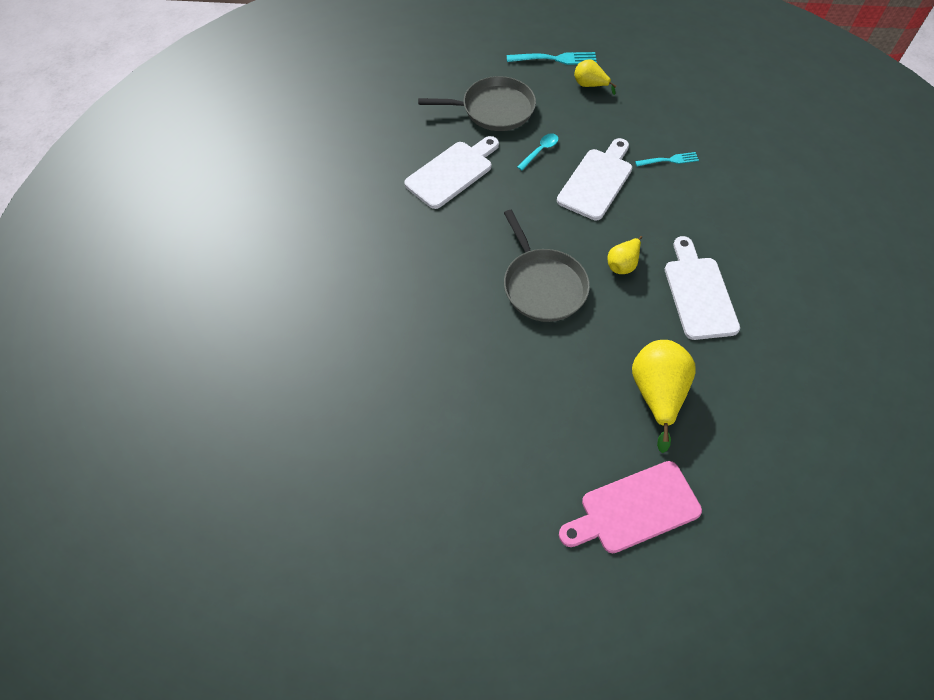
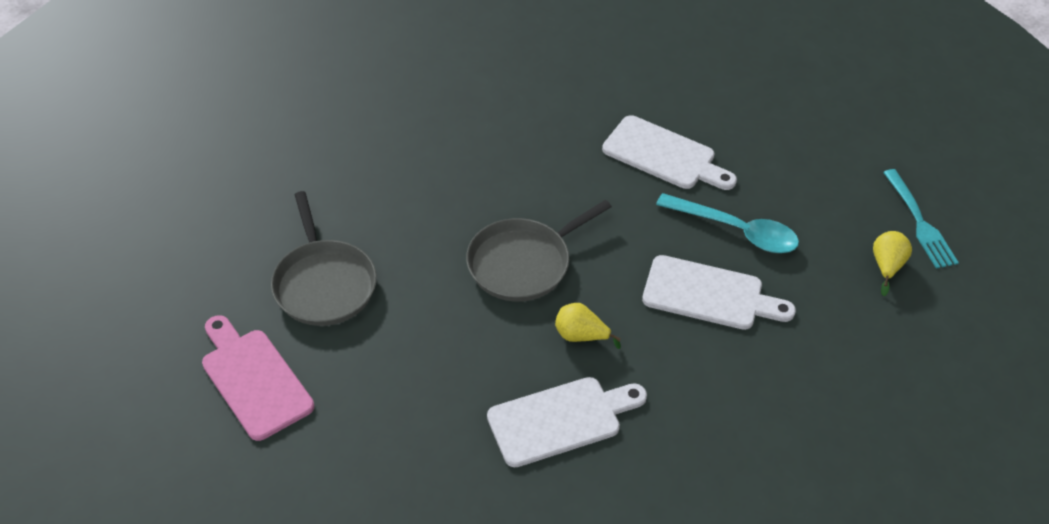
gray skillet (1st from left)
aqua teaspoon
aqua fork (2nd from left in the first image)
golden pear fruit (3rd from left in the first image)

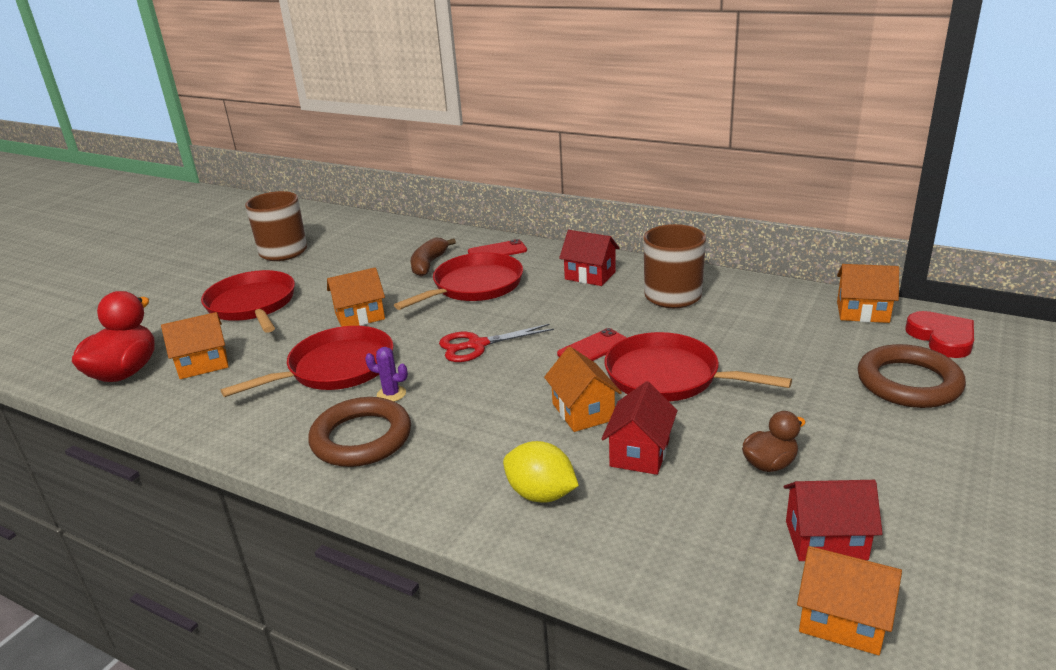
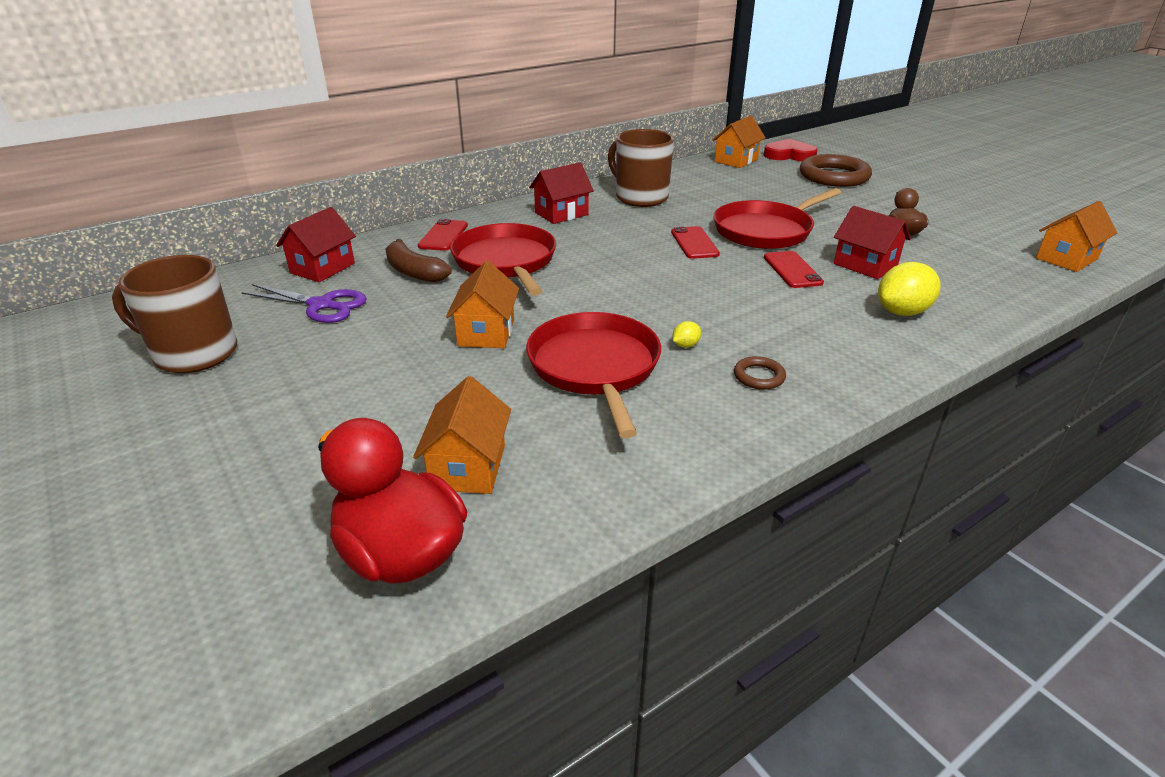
scarlet skillet (1st from left in the first image)
scarlet scissors
golden citrus fruit (1st from left)
scarlet phone (3rd from left)
dark brown ring (1st from left)
scarlet toy house (1st from left)
violet scissors

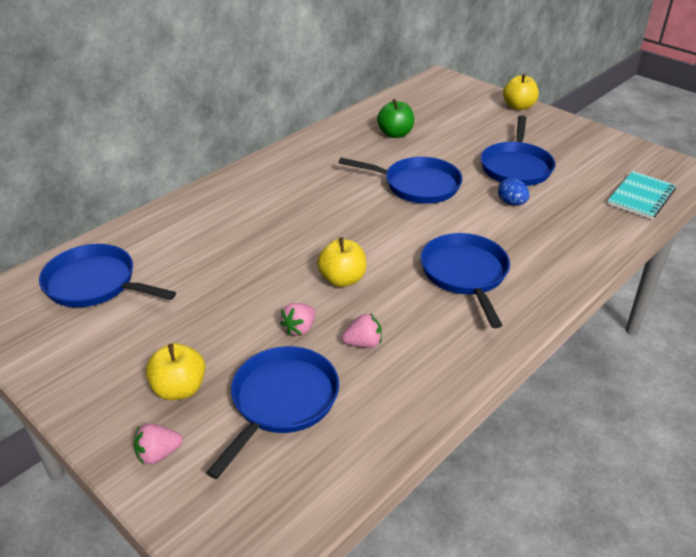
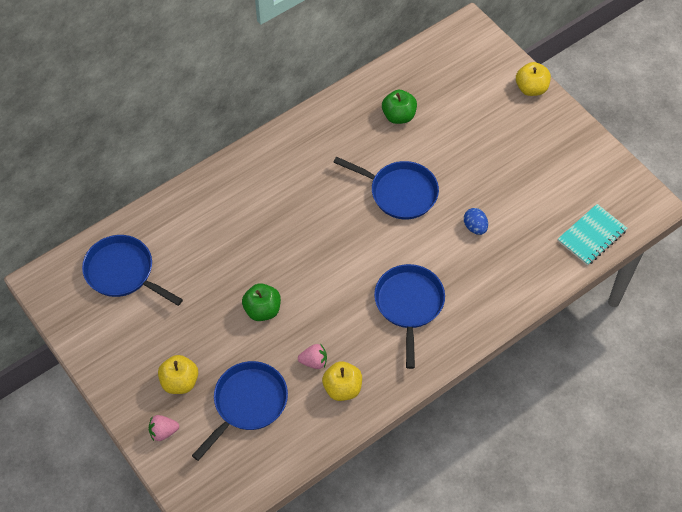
royal blue skillet (5th from left in the first image)
golden apple (2nd from left)
pink strawberry (2nd from left in the first image)
emerald apple (1st from left)

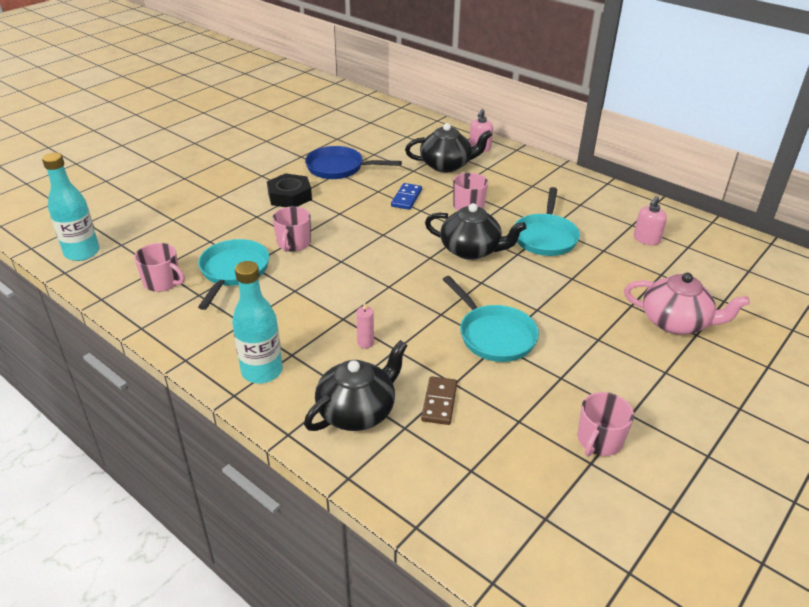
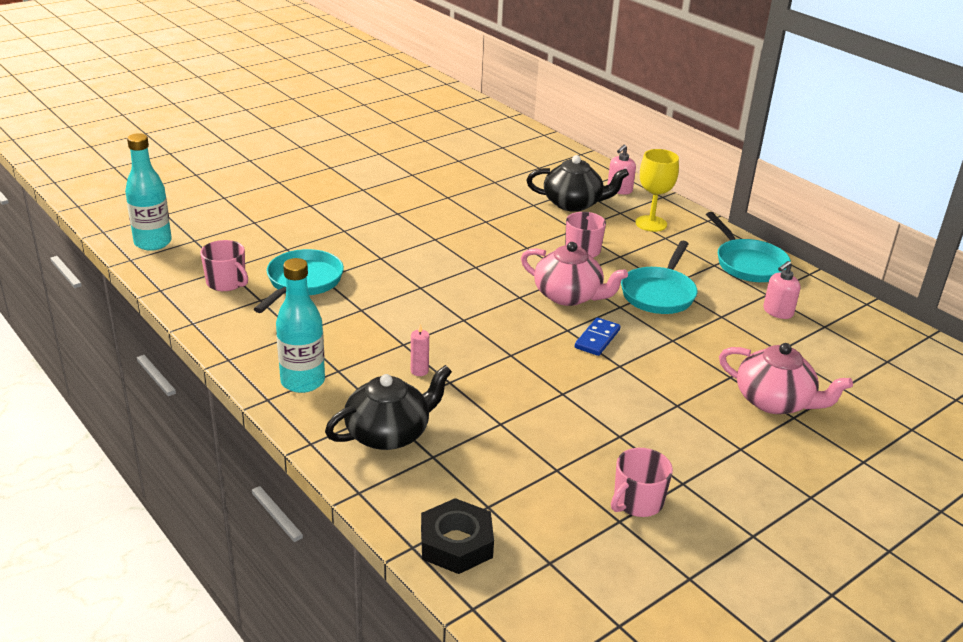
royal blue skillet
black nut
royal blue domino
pink tea pot (1st from left)
pink mug (2nd from left in the first image)
aqua skillet (3rd from left)
dark brown domino
golden chalice

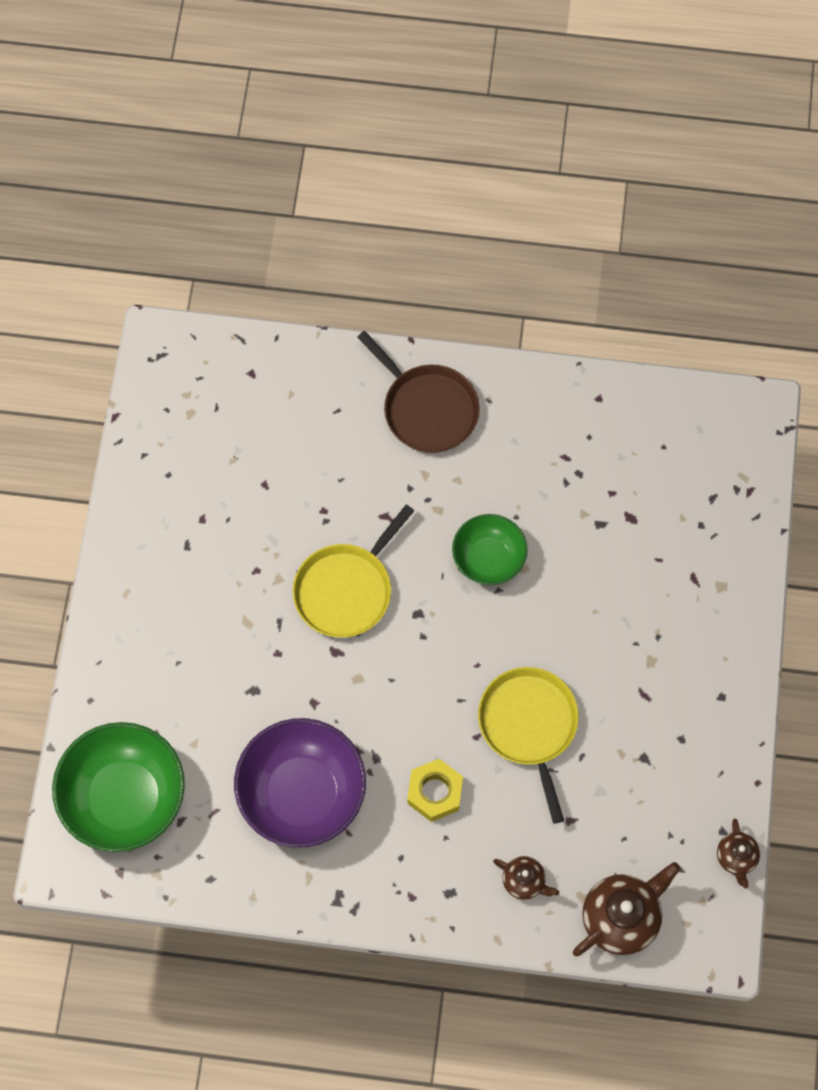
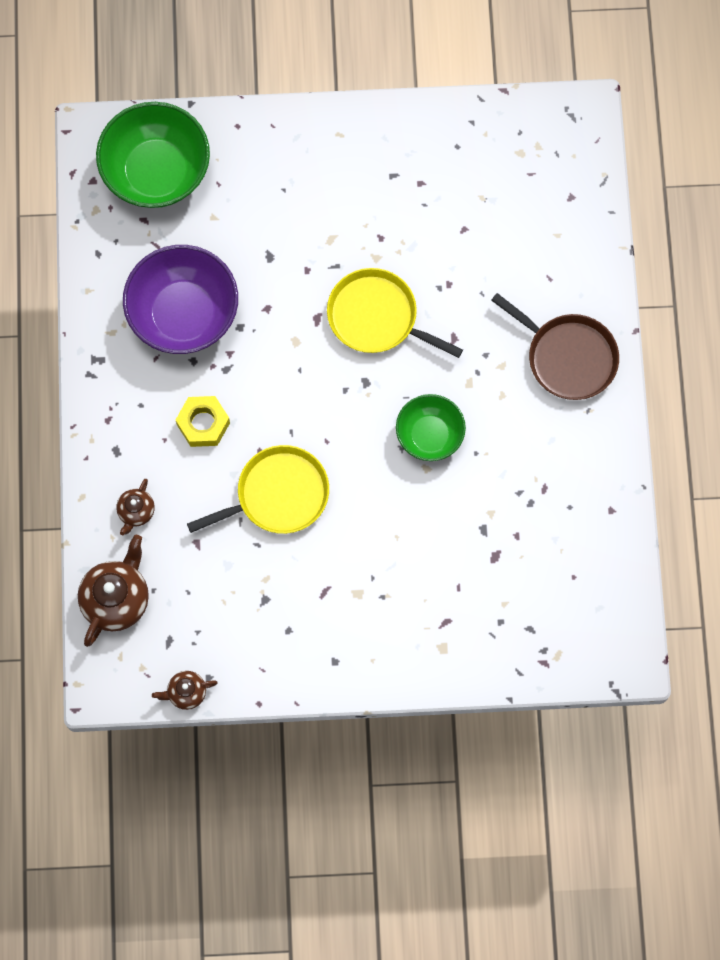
dark brown skillet
dark brown tea pot (1st from left)

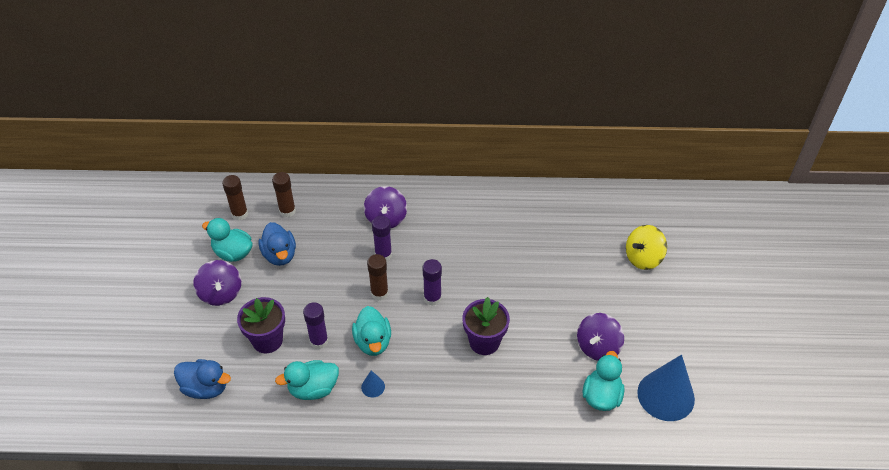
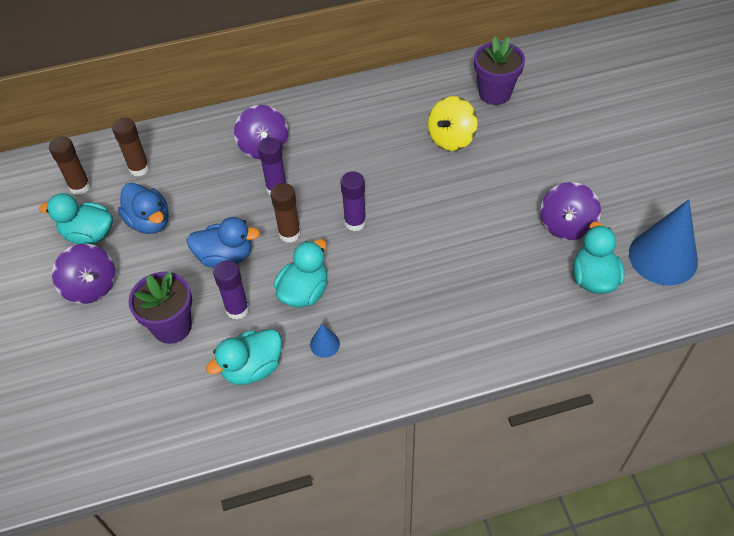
golden toy top
violet potted plant (2nd from left)
aqua duck (3rd from left)
royal blue duck (2nd from left)

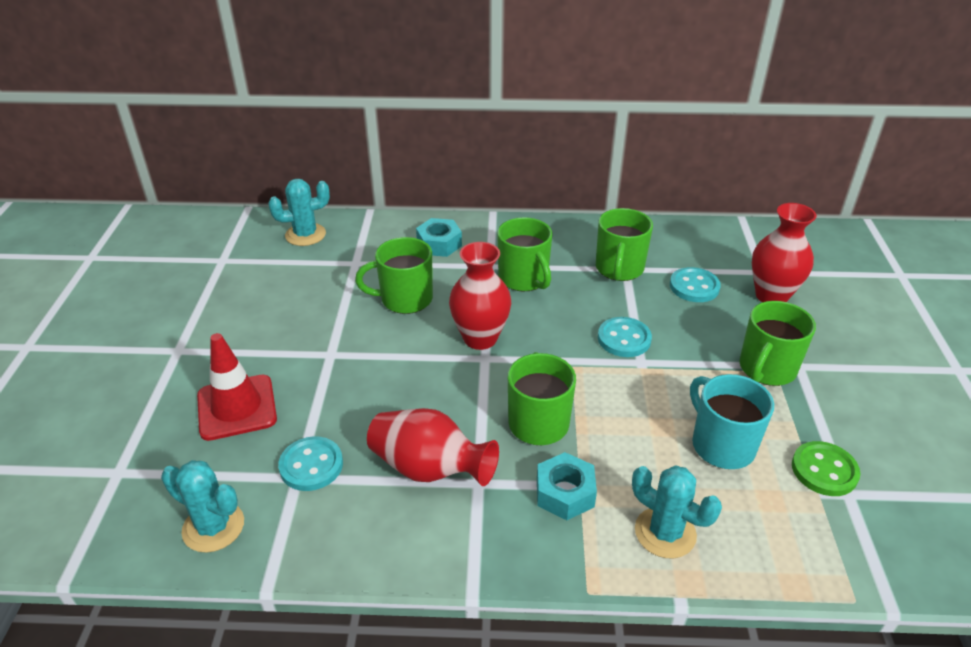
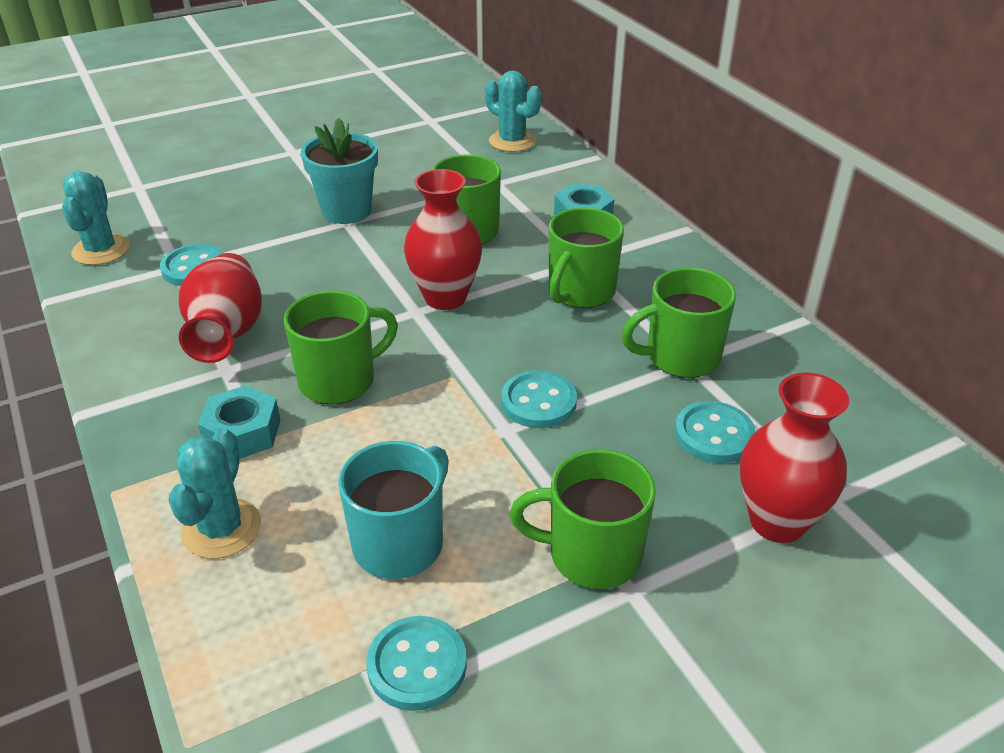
scarlet traffic cone
aqua button (2nd from left)
aqua potted plant

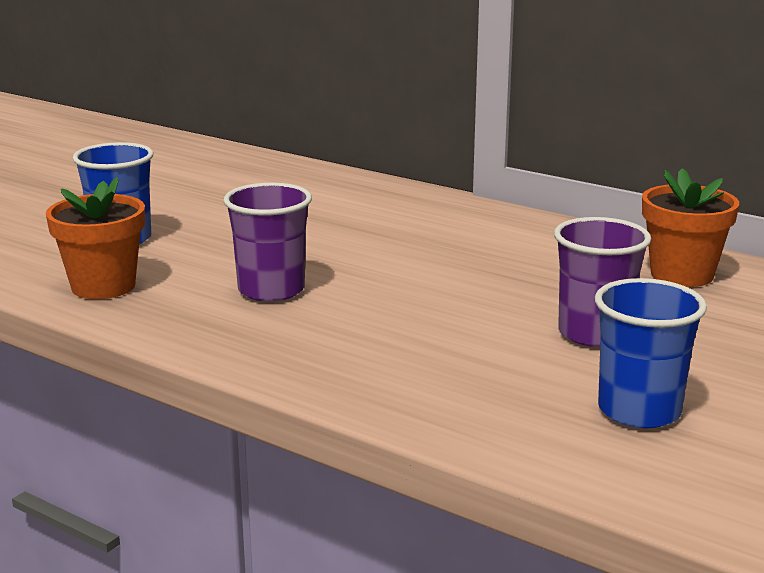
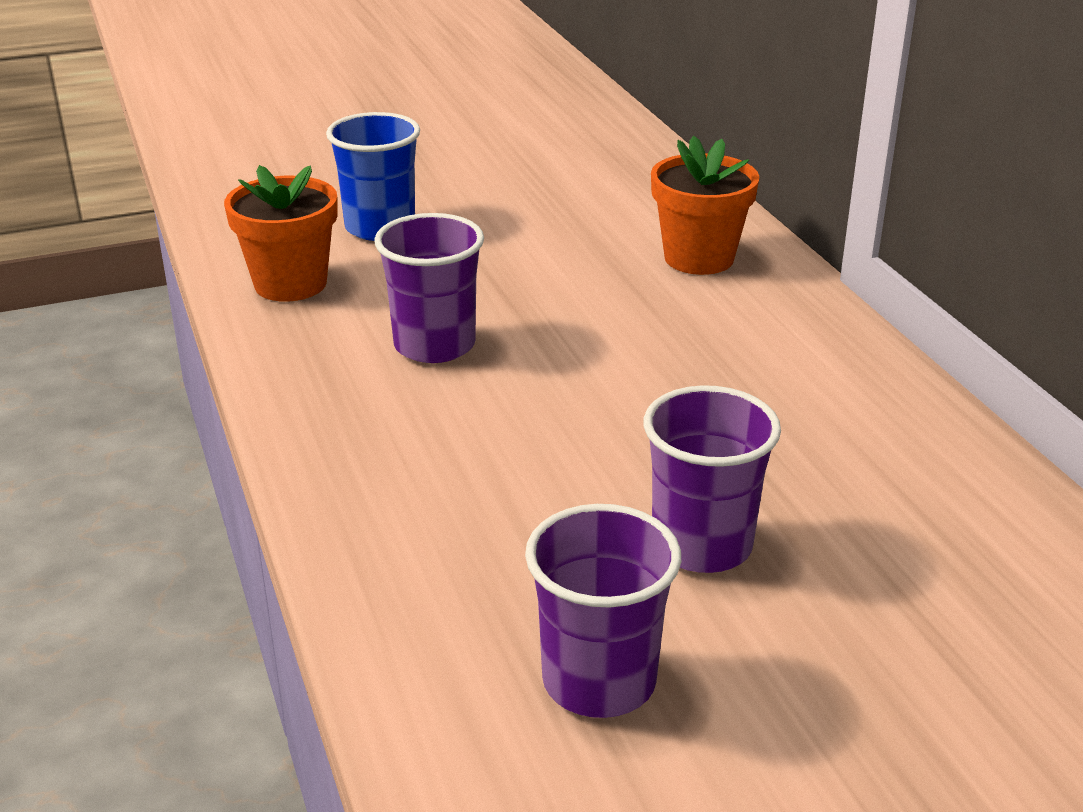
orange-coloured potted plant (2nd from left)
violet tumbler (2nd from left)

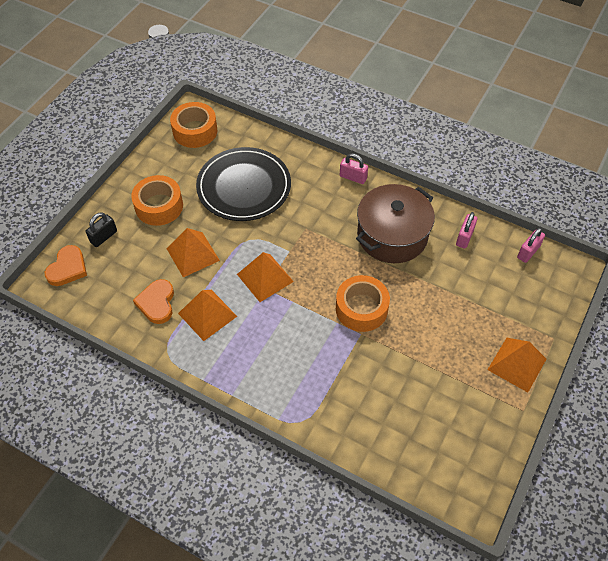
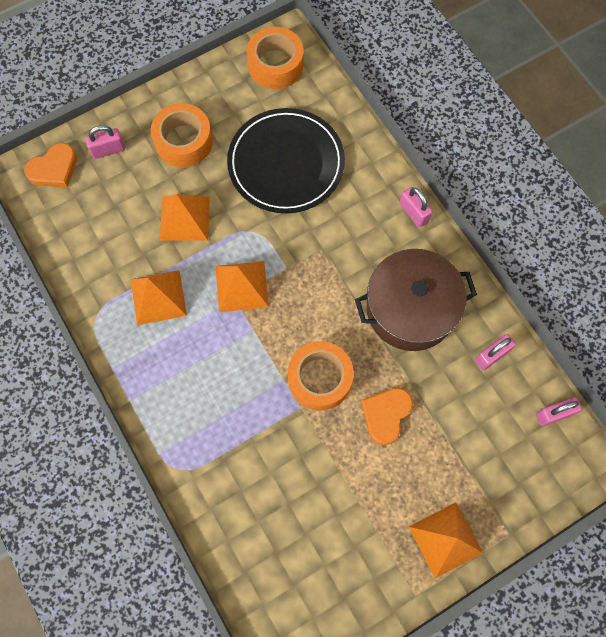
pink small lock (1st from left)
orange-coloured love heart (2nd from left)

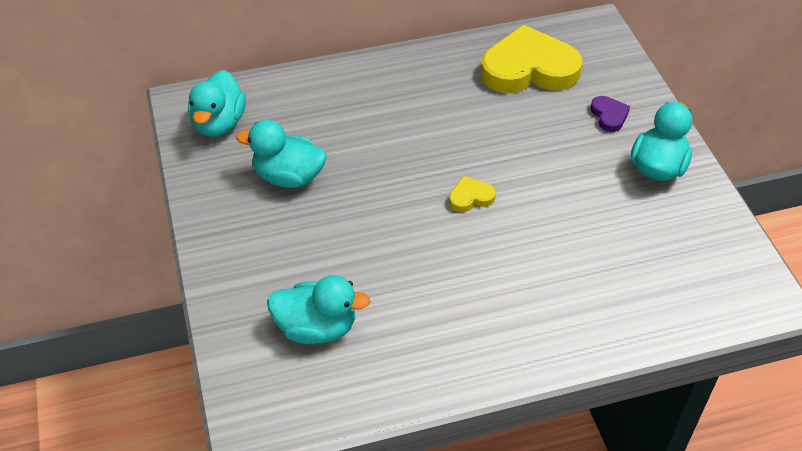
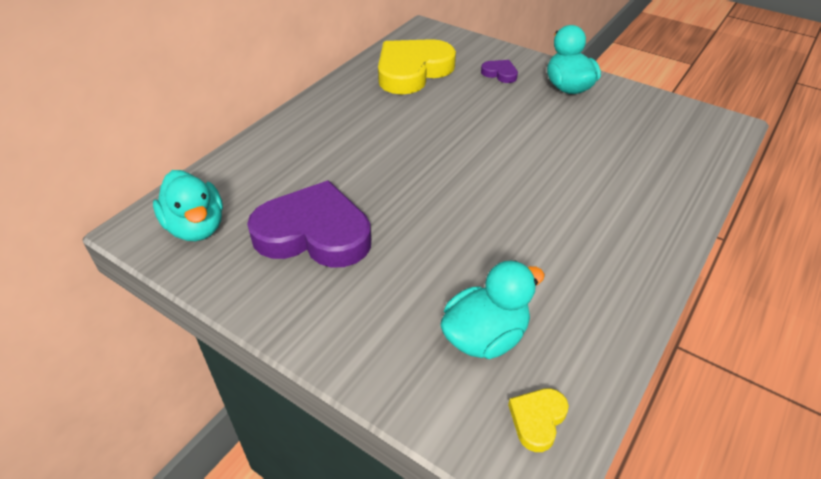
violet love heart (1st from left)
golden love heart (2nd from left)

